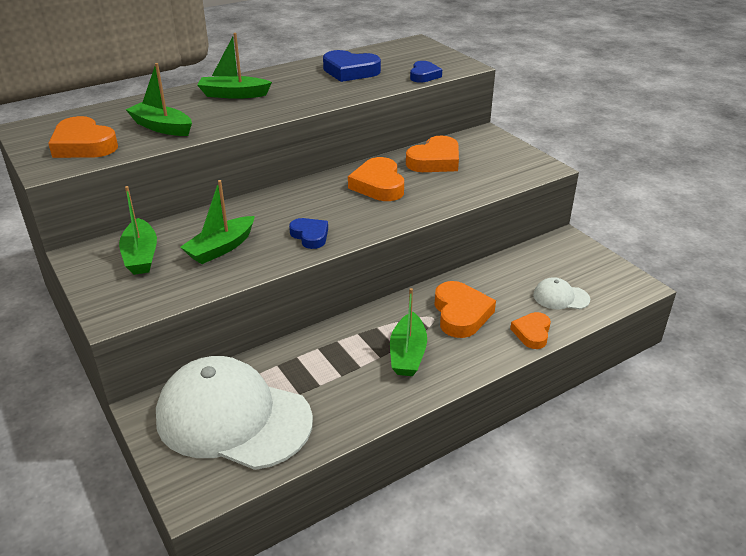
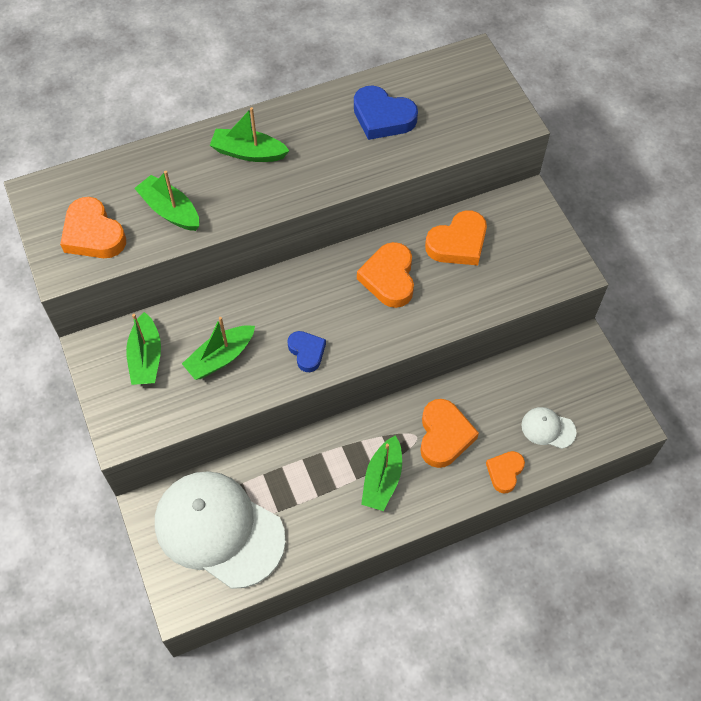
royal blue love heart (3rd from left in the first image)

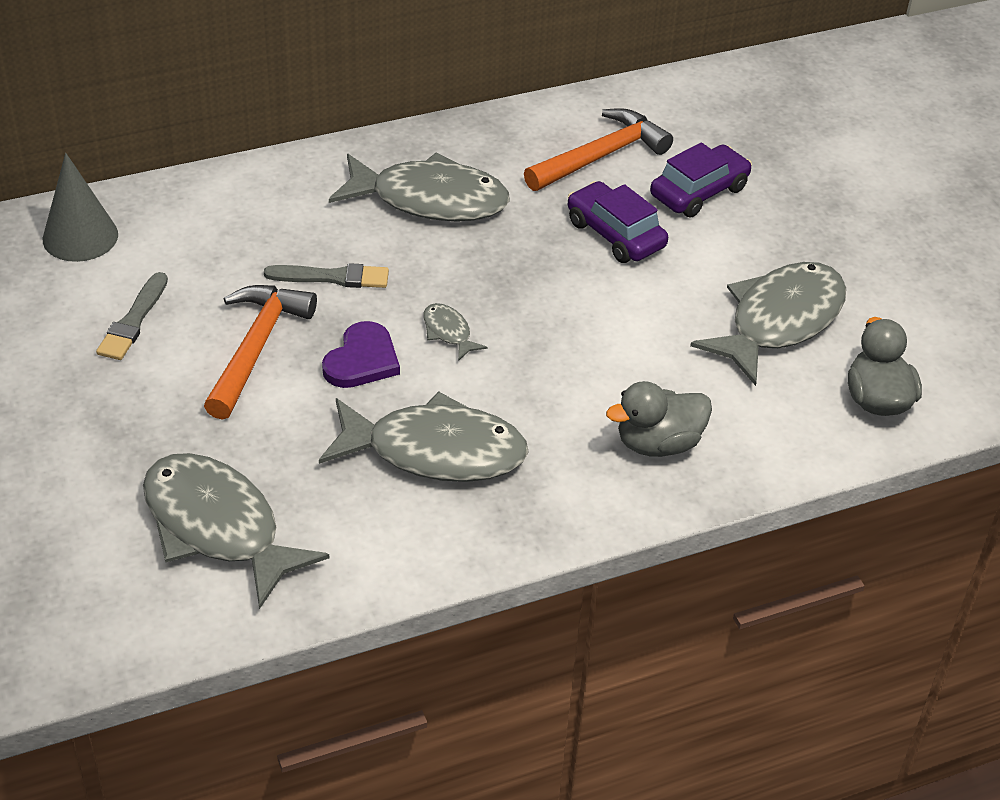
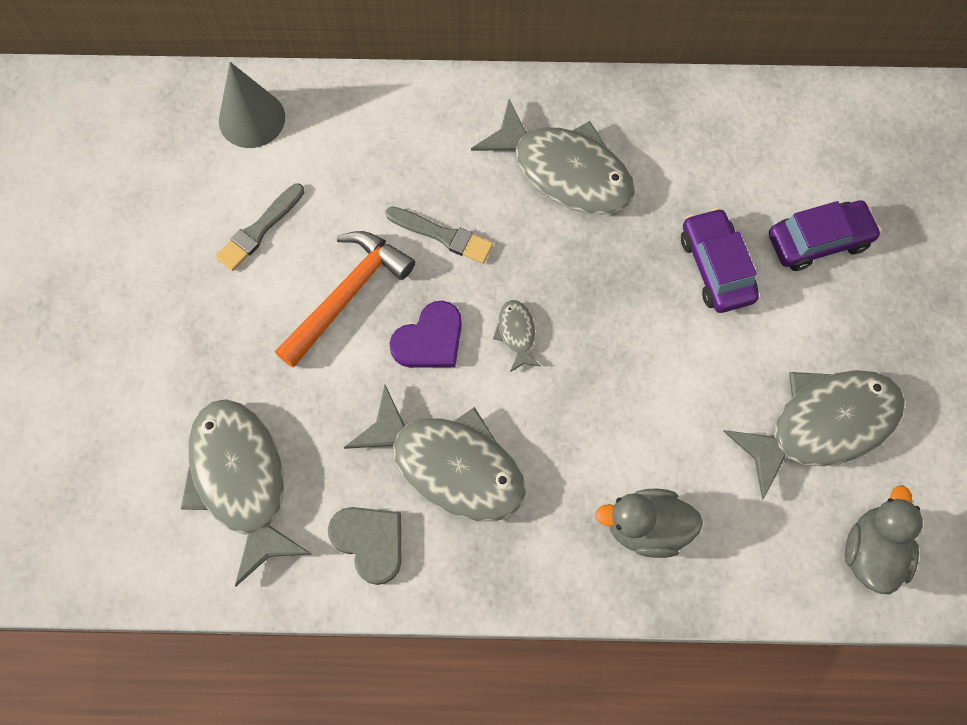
orange-coloured carpenter's hammer (2nd from left in the first image)
gray love heart

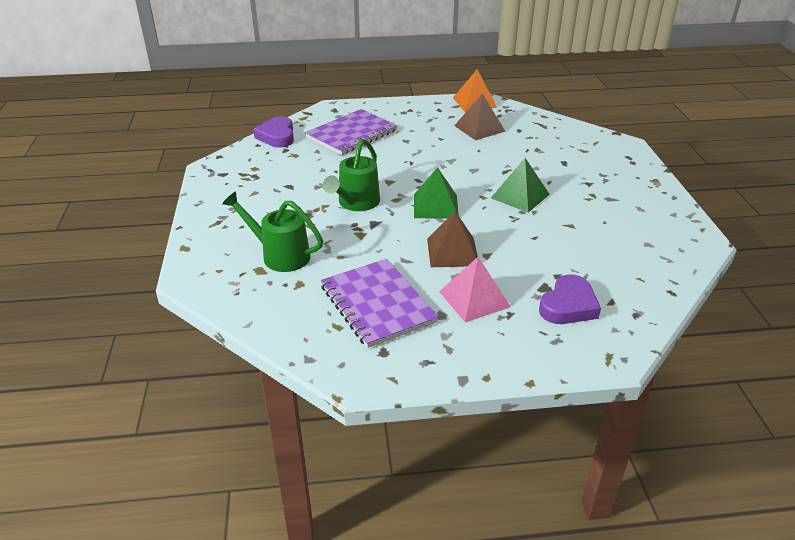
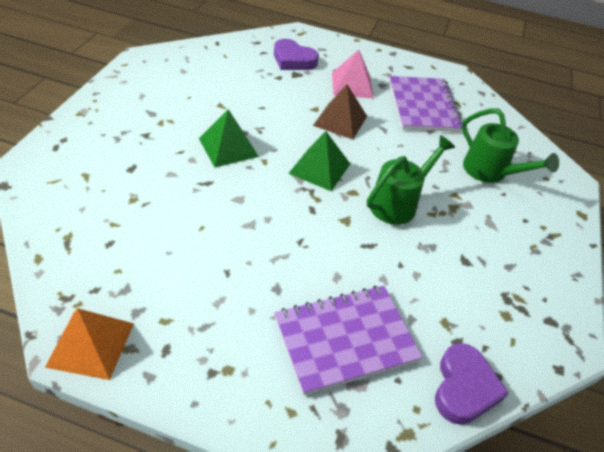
dark brown solid pyramid (2nd from left in the first image)
violet love heart (1st from left)

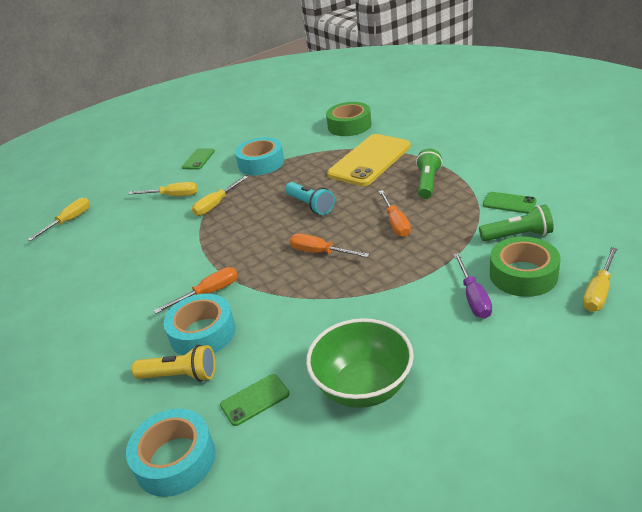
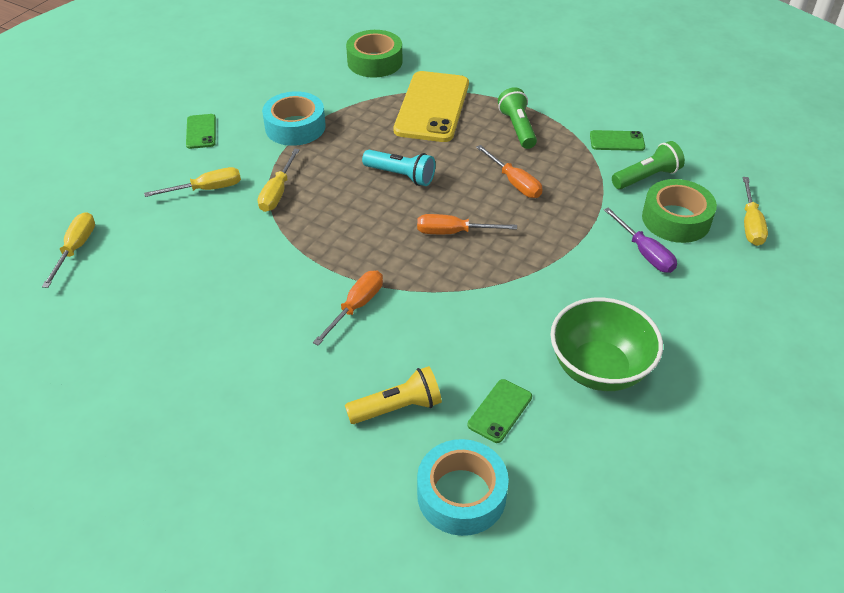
aqua roll of tape (2nd from left in the first image)

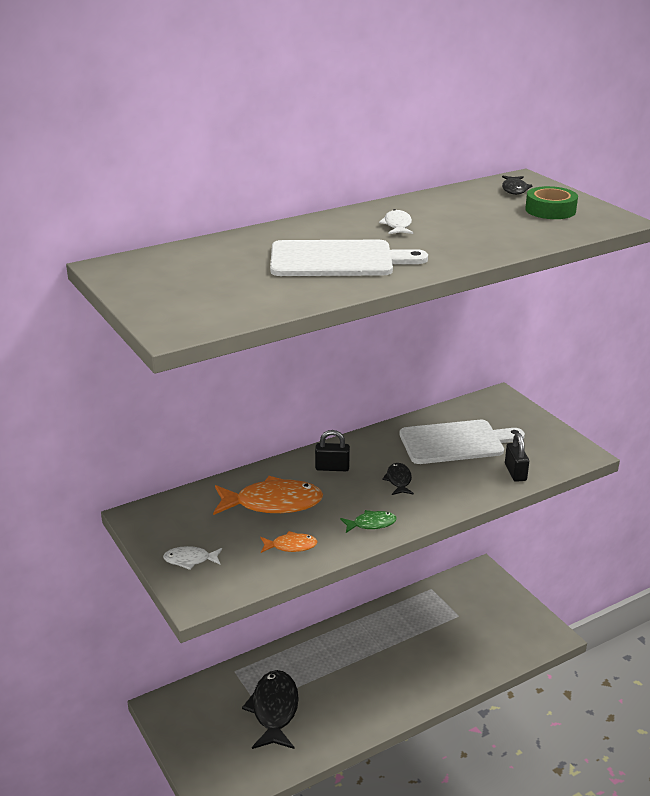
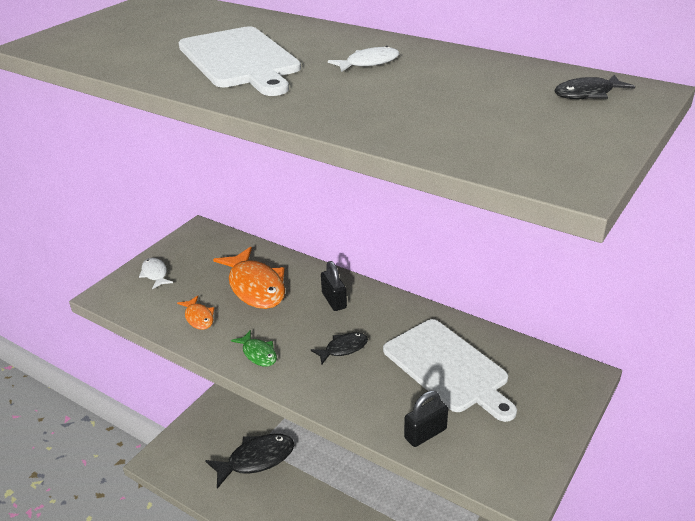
emerald roll of tape

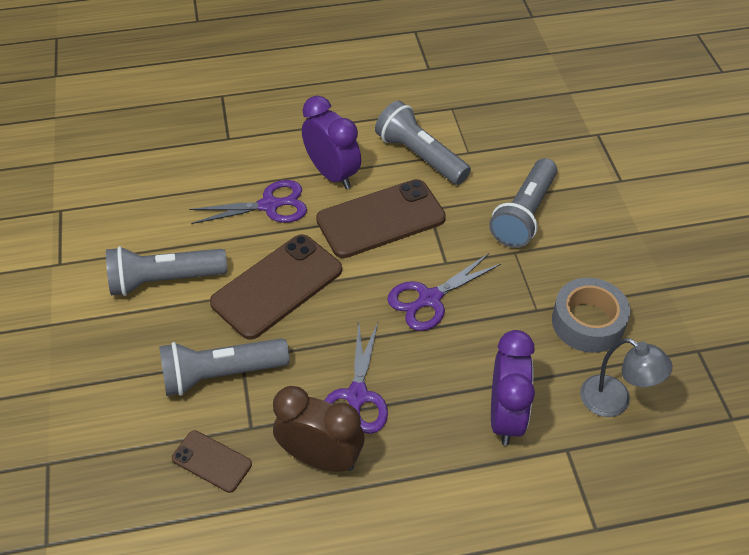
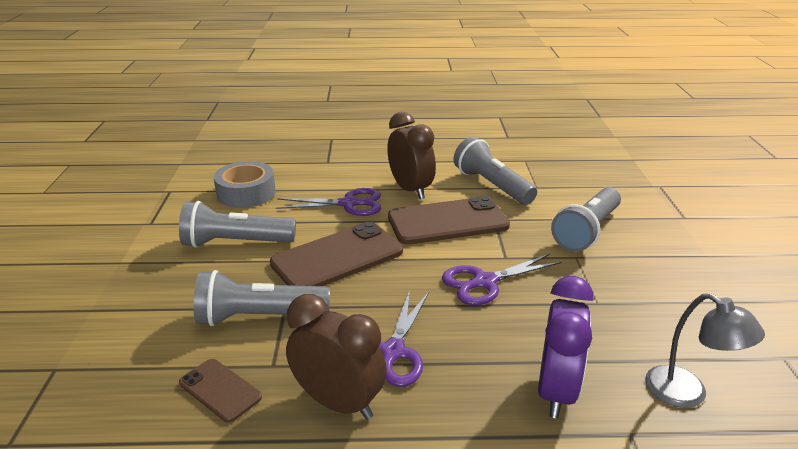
dark brown clock (2nd from left)
gray roll of tape

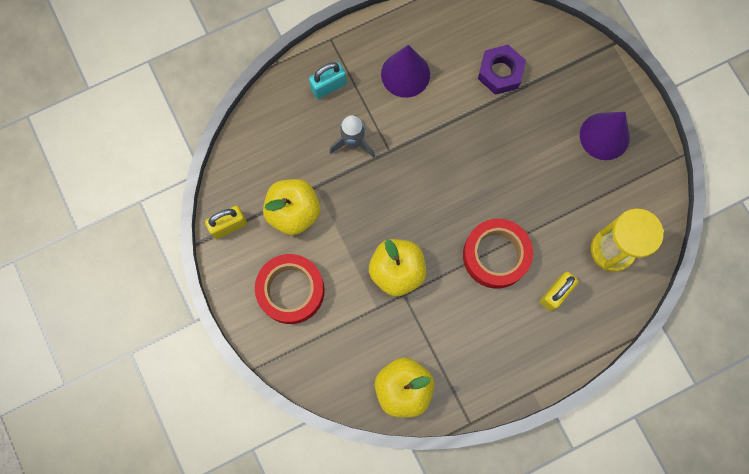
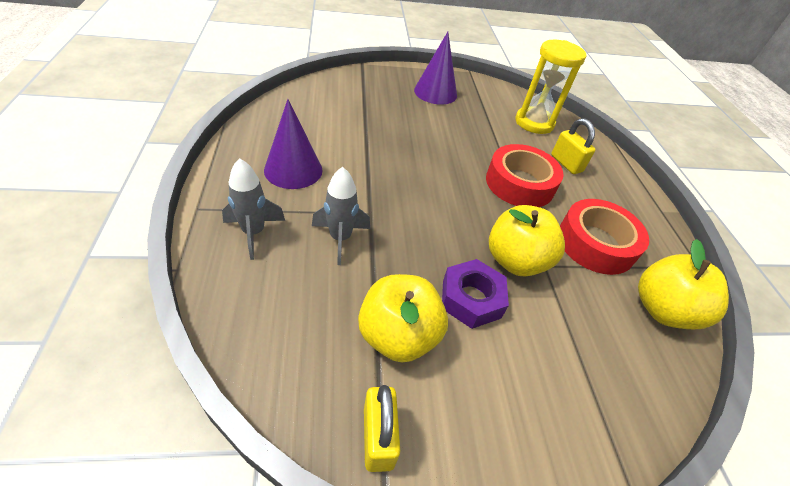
violet nut
gray toy rocket (1st from left)
scarlet roll of tape (2nd from left)

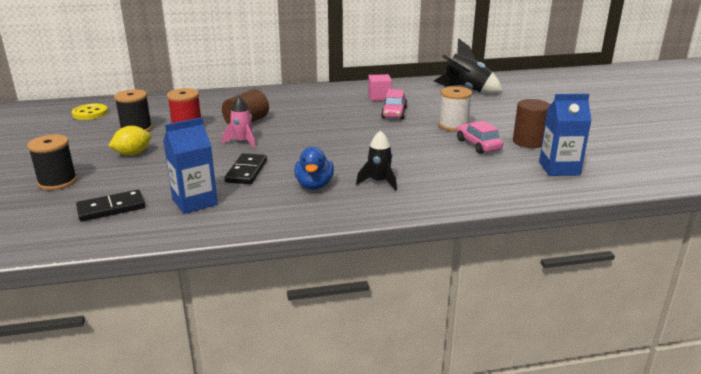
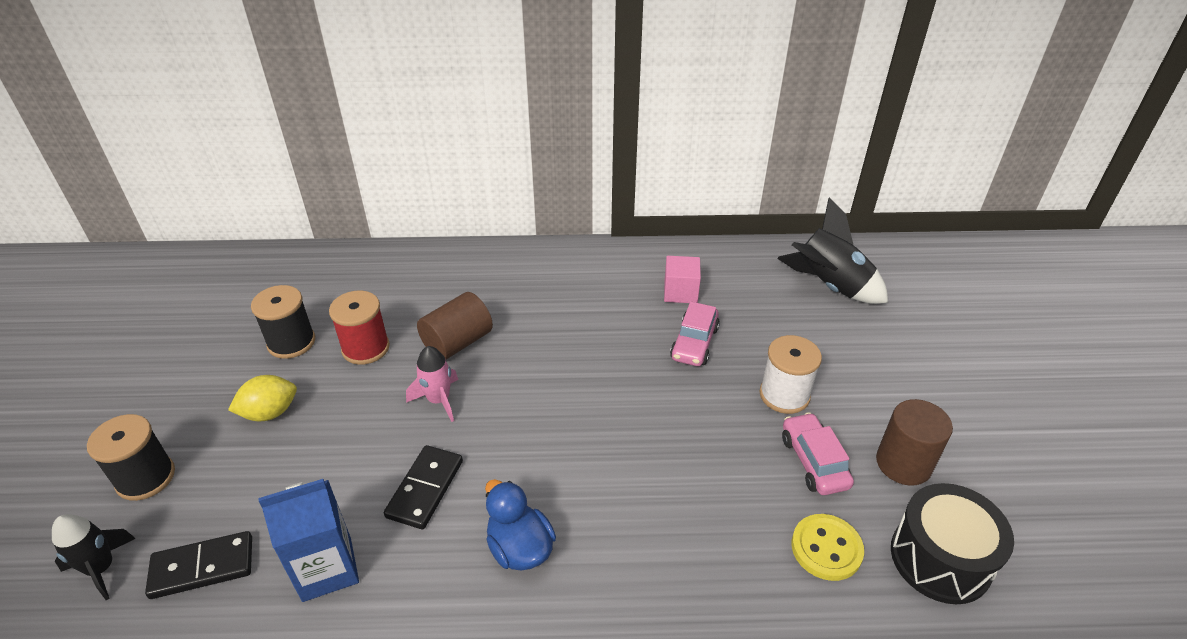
black drum
golden button
black toy rocket (1st from left)
royal blue duck

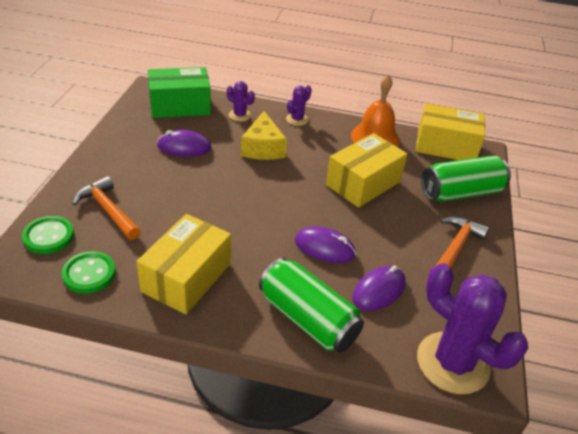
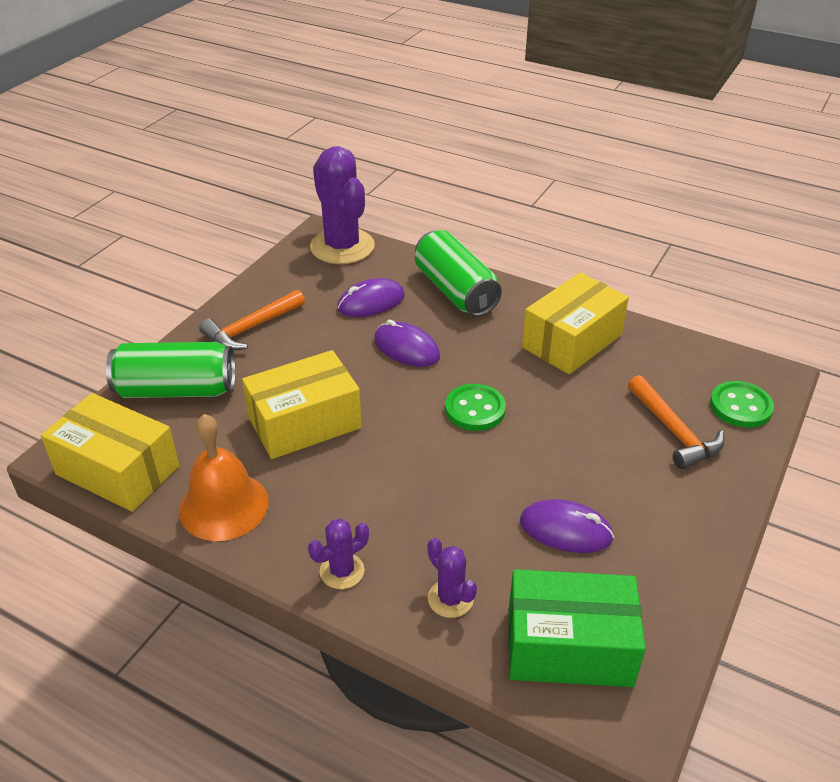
golden piece of cheese
emerald button (1st from left)

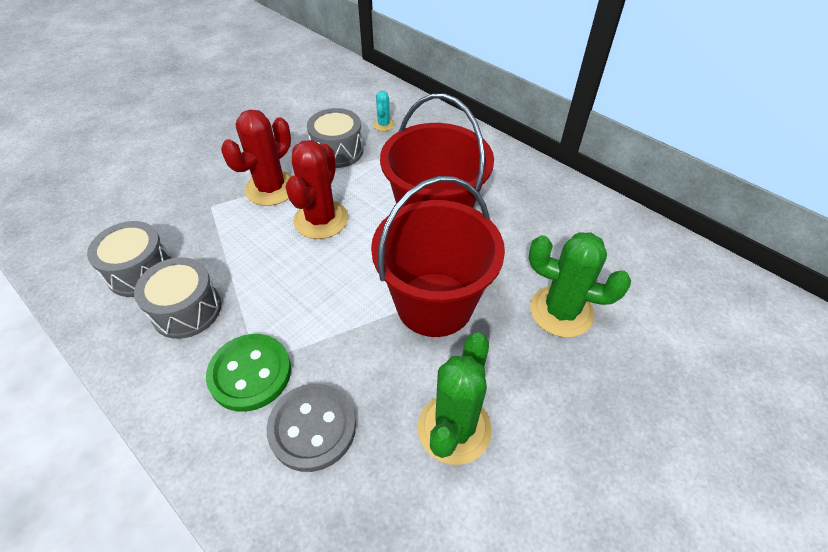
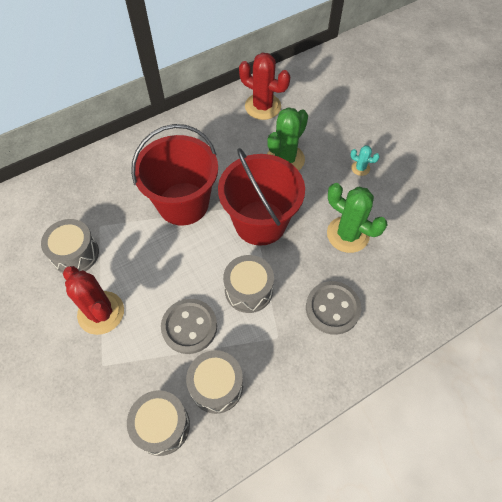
aqua prickly plant
scarlet prickly plant (2nd from left)
emerald button
gray drum (4th from left)
gray button (1st from left)

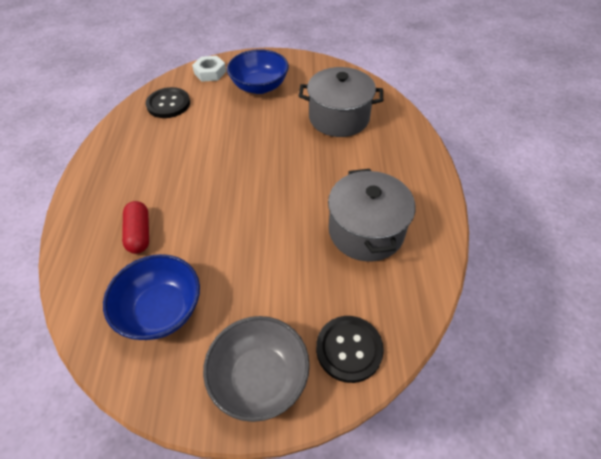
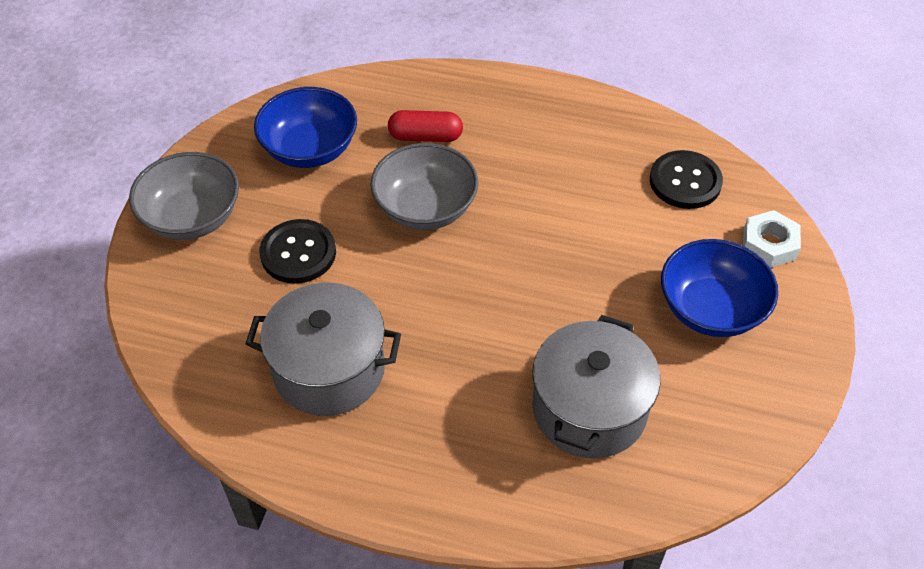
black button (1st from left)
gray serving bowl (2nd from left)

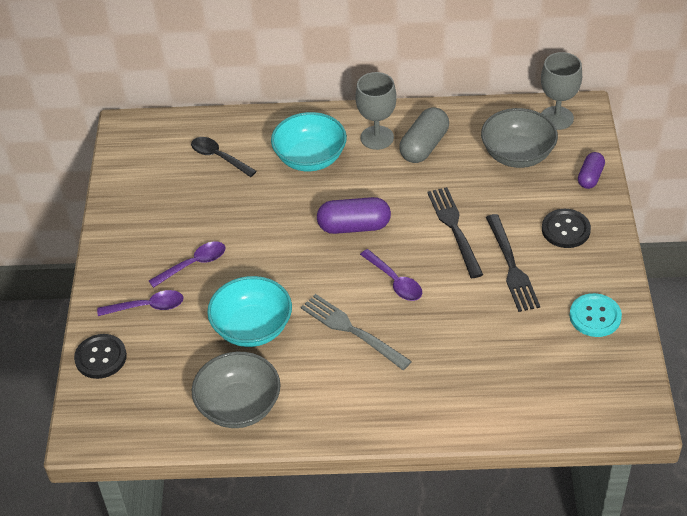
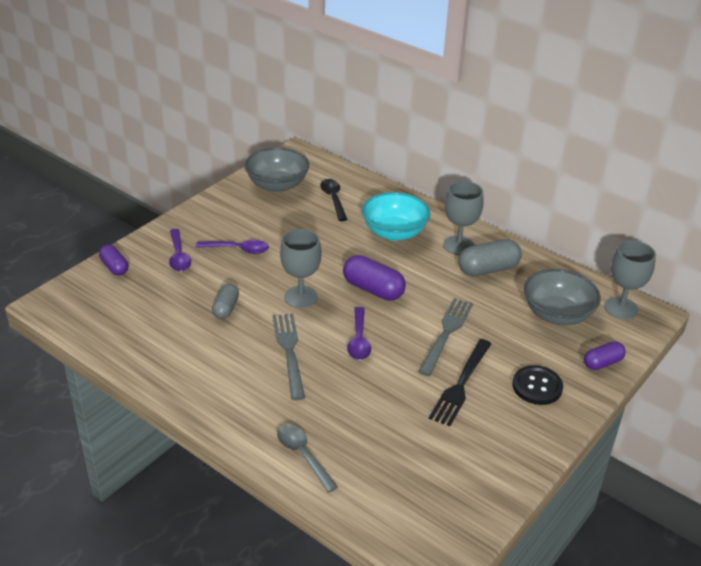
gray fork (2nd from left)
gray pill (1st from left)
violet teaspoon (1st from left)
aqua button
violet pill (1st from left)
gray serving bowl (1st from left)
gray chalice (1st from left)
gray teaspoon

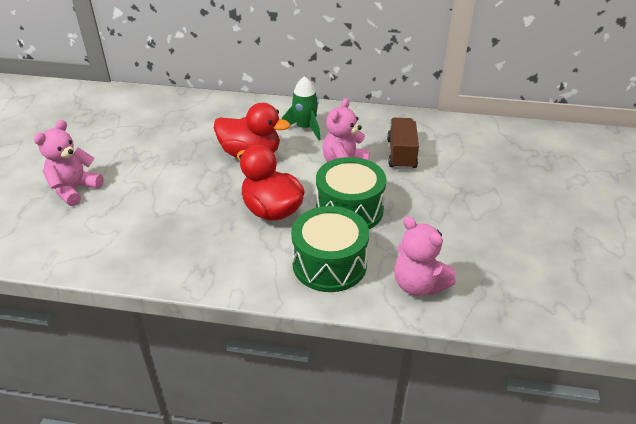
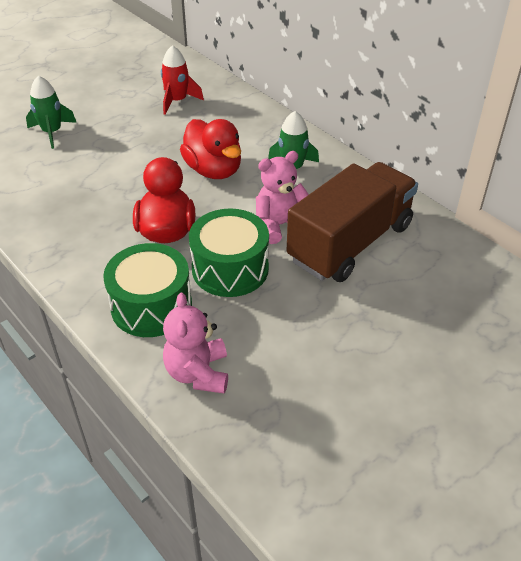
dark brown truck
emerald toy rocket (1st from left)
scarlet toy rocket

